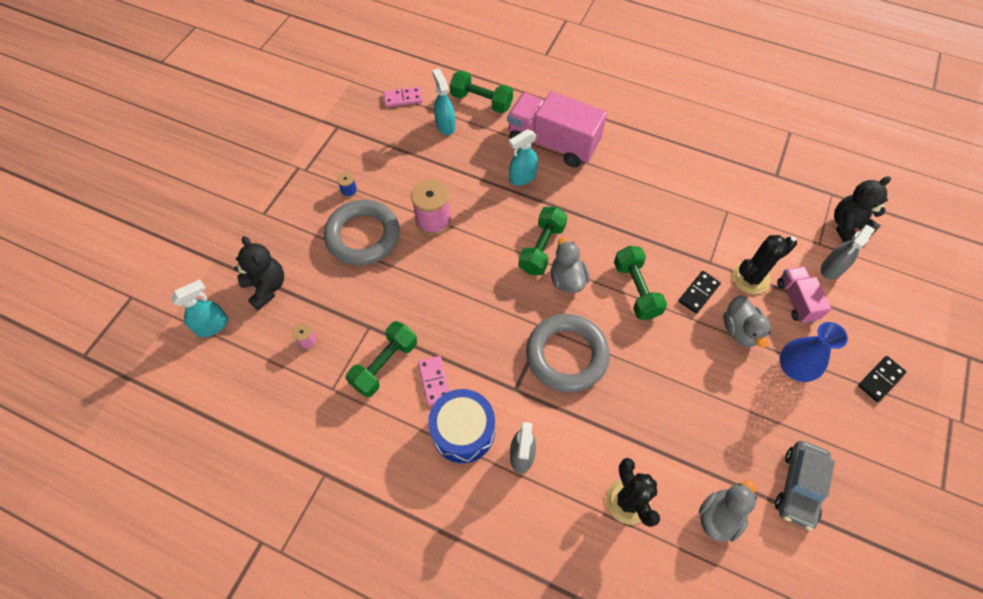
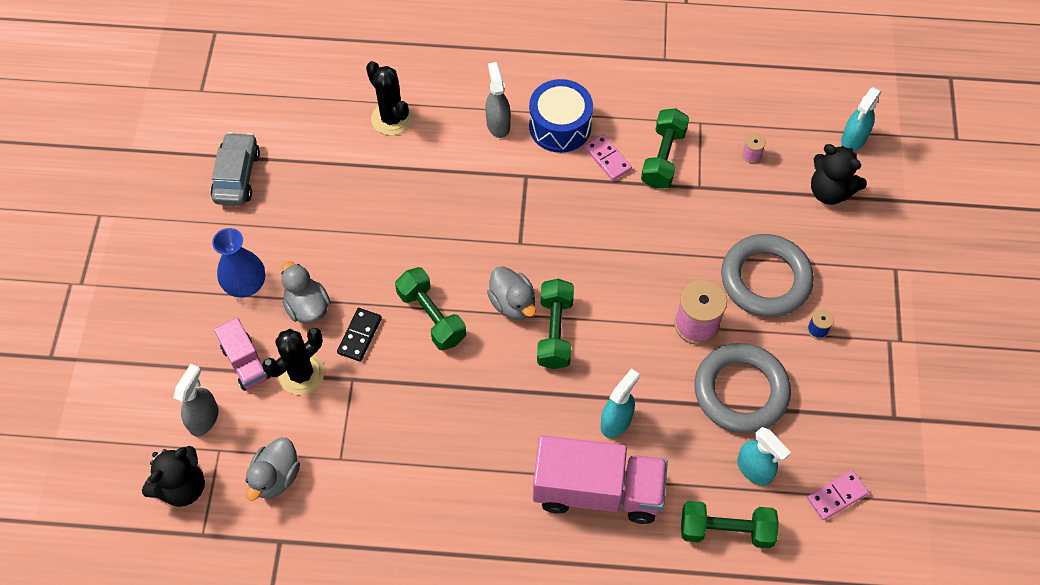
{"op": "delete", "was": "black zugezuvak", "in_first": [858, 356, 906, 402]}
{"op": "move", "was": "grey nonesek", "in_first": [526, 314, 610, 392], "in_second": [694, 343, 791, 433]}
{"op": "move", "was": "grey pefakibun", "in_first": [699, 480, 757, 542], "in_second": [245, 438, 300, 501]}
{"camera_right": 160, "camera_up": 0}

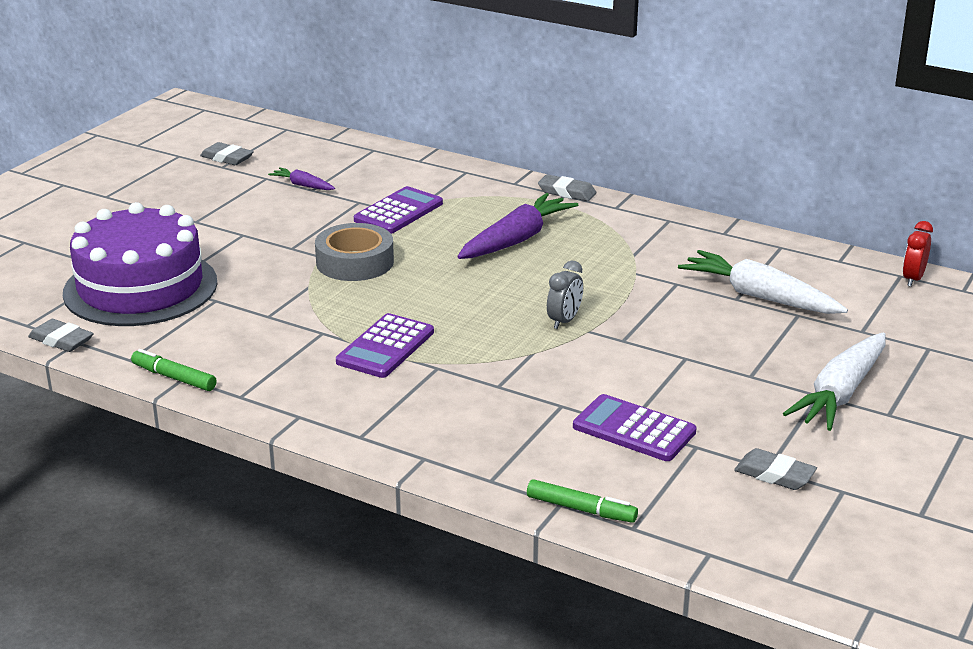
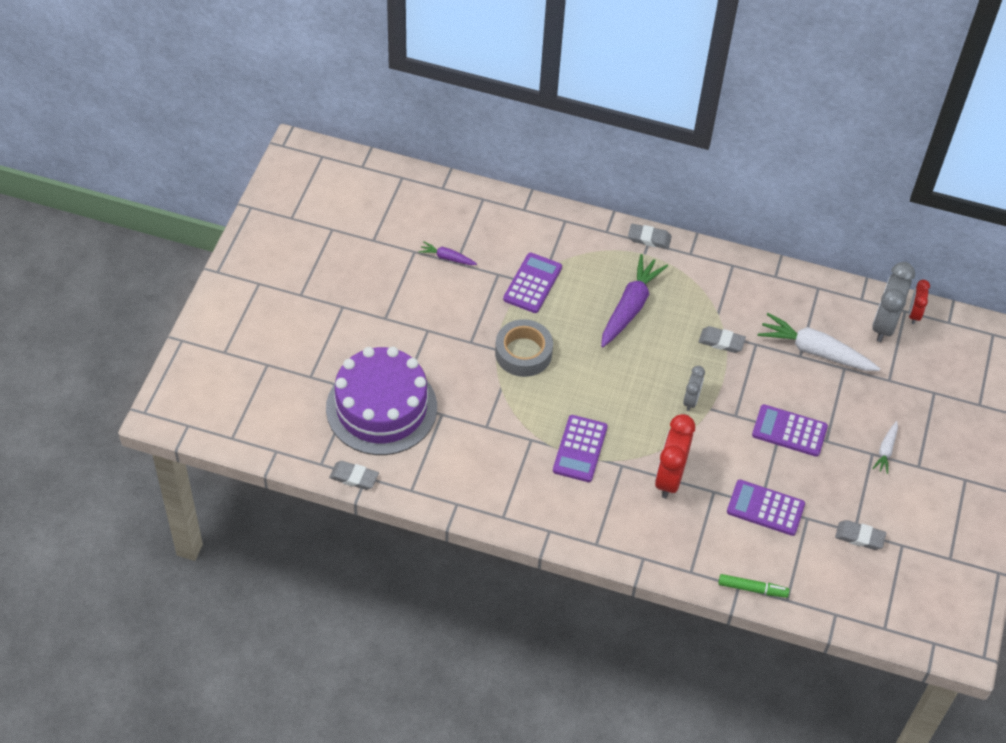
{"op": "delete", "was": "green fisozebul", "in_first": [131, 349, 217, 391]}
{"op": "insert", "now": "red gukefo", "in_second": [655, 414, 695, 498]}
{"op": "insert", "now": "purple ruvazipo", "in_second": [752, 404, 828, 457]}
{"op": "insert", "now": "grey gukefo", "in_second": [872, 262, 915, 342]}
{"op": "move", "was": "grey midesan", "in_first": [200, 142, 254, 165], "in_second": [699, 326, 746, 353]}
{"op": "resize", "was": "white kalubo", "in_first": [783, 332, 885, 431], "in_second": [872, 421, 898, 474], "ratio": 0.5}
{"camera_right": -15, "camera_up": 25}

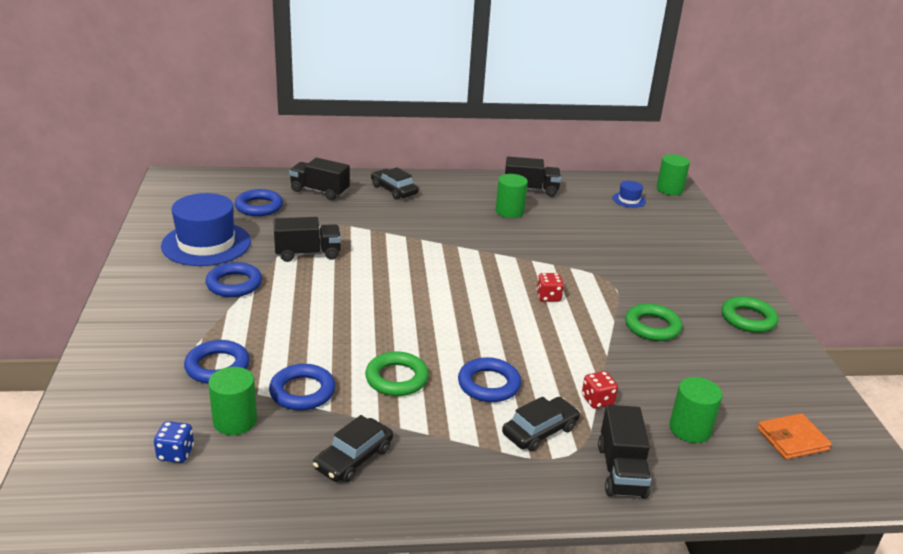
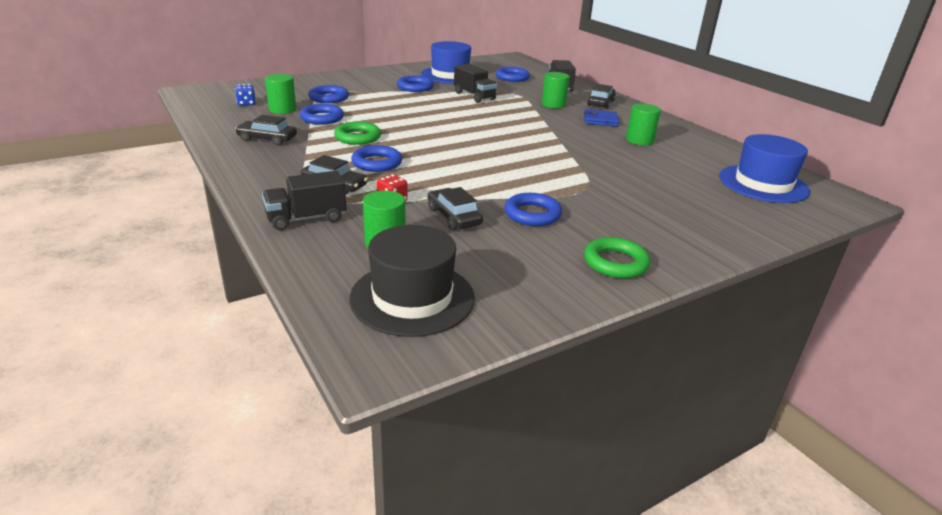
{"op": "delete", "was": "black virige", "in_first": [505, 157, 561, 197]}
{"op": "delete", "was": "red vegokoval", "in_first": [536, 273, 564, 302]}
{"op": "insert", "now": "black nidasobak", "in_second": [428, 187, 483, 230]}
{"op": "insert", "now": "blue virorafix", "in_second": [584, 109, 619, 126]}
{"op": "move", "was": "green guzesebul", "in_first": [656, 154, 690, 195], "in_second": [542, 72, 570, 108]}
{"op": "replace", "was": "orange virorafix", "now": "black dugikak", "in_first": [757, 413, 832, 459], "in_second": [349, 225, 475, 337]}
{"op": "recolor", "was": "green nonesek", "now": "blue nonesek", "in_first": [625, 303, 682, 341], "in_second": [504, 193, 562, 226]}
{"op": "resize", "was": "blue dugikak", "in_first": [613, 181, 646, 208], "in_second": [719, 134, 810, 203], "ratio": 2.25}
{"camera_right": 65, "camera_up": 0}

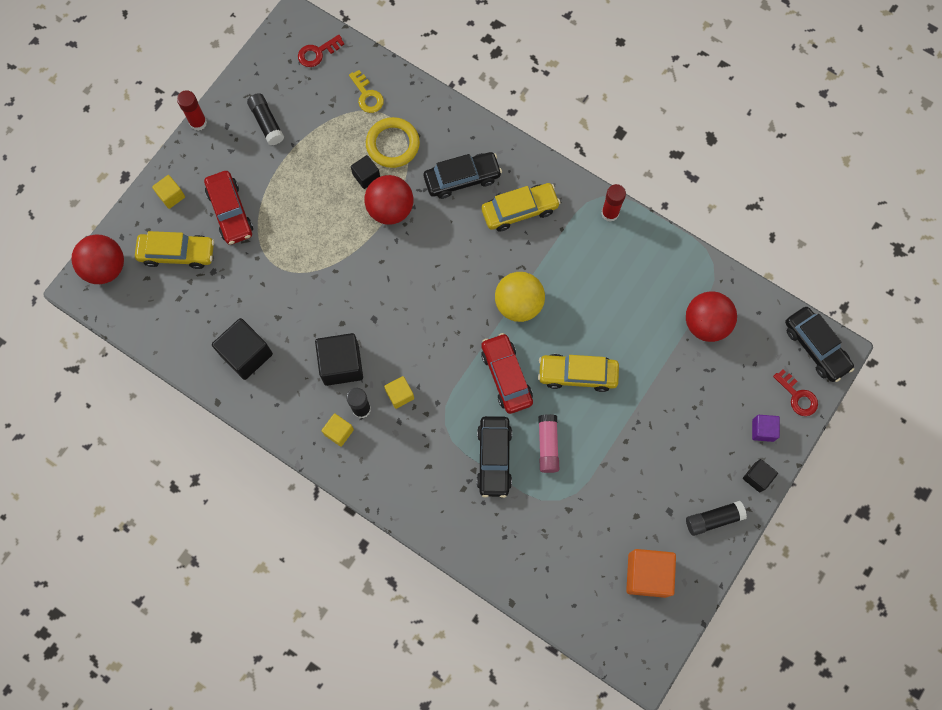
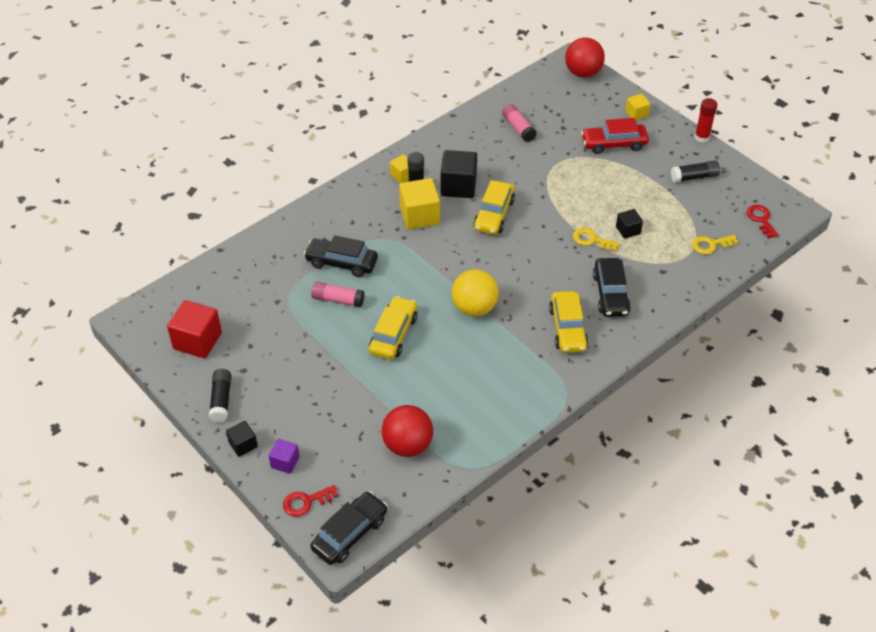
{"op": "delete", "was": "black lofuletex", "in_first": [212, 318, 273, 380]}
{"op": "delete", "was": "yellow nonesek", "in_first": [366, 117, 420, 168]}
{"op": "delete", "was": "red nidasobak", "in_first": [481, 333, 533, 414]}
{"op": "delete", "was": "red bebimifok", "in_first": [601, 184, 626, 222]}
{"op": "insert", "now": "pink bebimifok", "in_second": [502, 104, 537, 142]}
{"op": "move", "was": "yellow nidasobak", "in_first": [135, 231, 214, 269], "in_second": [474, 180, 515, 235]}
{"op": "replace", "was": "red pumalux", "now": "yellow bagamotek", "in_first": [364, 175, 413, 225], "in_second": [573, 228, 620, 251]}
{"op": "recolor", "was": "orange lofuletex", "now": "red lofuletex", "in_first": [626, 549, 676, 598], "in_second": [167, 300, 222, 358]}
{"op": "rotate", "was": "black nidasobak", "in_first": [785, 307, 854, 382], "in_second": [310, 491, 387, 565], "clockwise": 150}
{"op": "resize", "was": "yellow lofuletex", "in_first": [384, 376, 414, 409], "in_second": [399, 178, 440, 230], "ratio": 1.8}
{"camera_right": 105, "camera_up": -25}

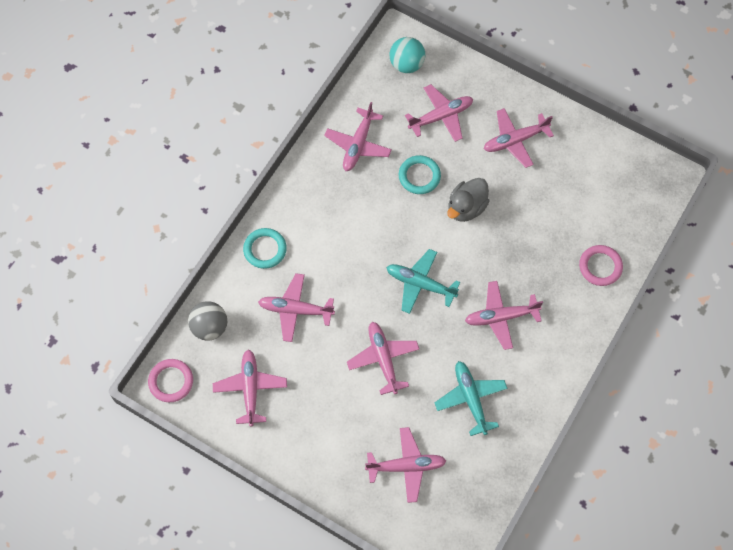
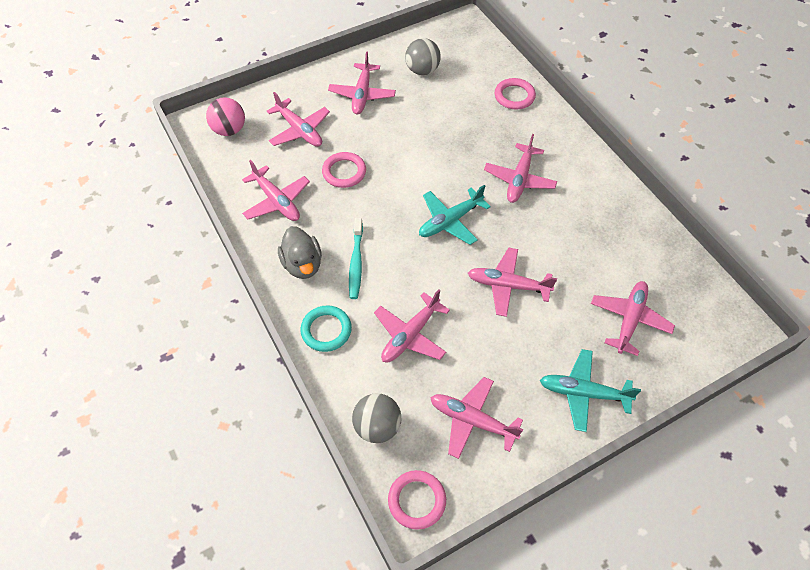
{"op": "insert", "now": "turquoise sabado", "in_second": [349, 218, 363, 299]}
{"op": "insert", "now": "grey pumalux", "in_second": [405, 38, 441, 75]}
{"op": "move", "was": "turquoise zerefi", "in_first": [434, 361, 508, 436], "in_second": [540, 349, 641, 432]}
{"op": "move", "was": "grey pefakibun", "in_first": [447, 178, 490, 222], "in_second": [278, 226, 322, 279]}
{"op": "recolor", "was": "turquoise pumalux", "now": "pink pumalux", "in_first": [390, 37, 425, 73], "in_second": [206, 97, 245, 136]}
{"op": "recolor", "was": "turquoise nonesek", "now": "pink nonesek", "in_first": [399, 155, 441, 194], "in_second": [322, 152, 366, 188]}
{"op": "rotate", "was": "pink zerefi", "in_first": [405, 84, 473, 142], "in_second": [267, 92, 330, 147], "clockwise": 135}
{"camera_right": -60, "camera_up": -10}

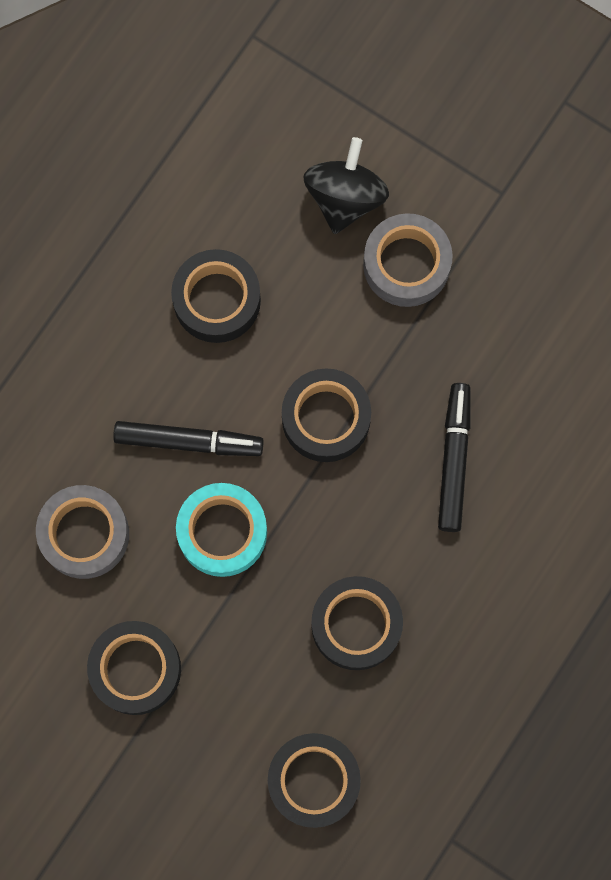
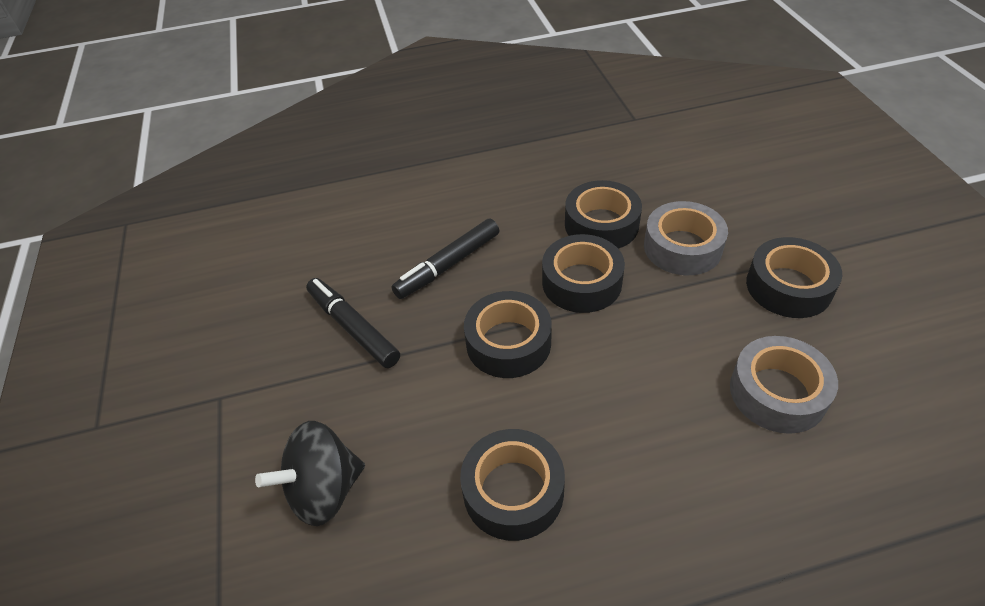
{"op": "delete", "was": "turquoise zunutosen", "in_first": [176, 483, 267, 577]}
{"op": "move", "was": "black fisozebul", "in_first": [113, 421, 264, 456], "in_second": [306, 278, 400, 368]}
{"op": "move", "was": "black zunutosen", "in_first": [268, 733, 361, 828], "in_second": [542, 234, 625, 313]}
{"op": "move", "was": "grey zunutosen", "in_first": [363, 213, 453, 307], "in_second": [644, 201, 728, 275]}
{"camera_right": -135, "camera_up": -30}

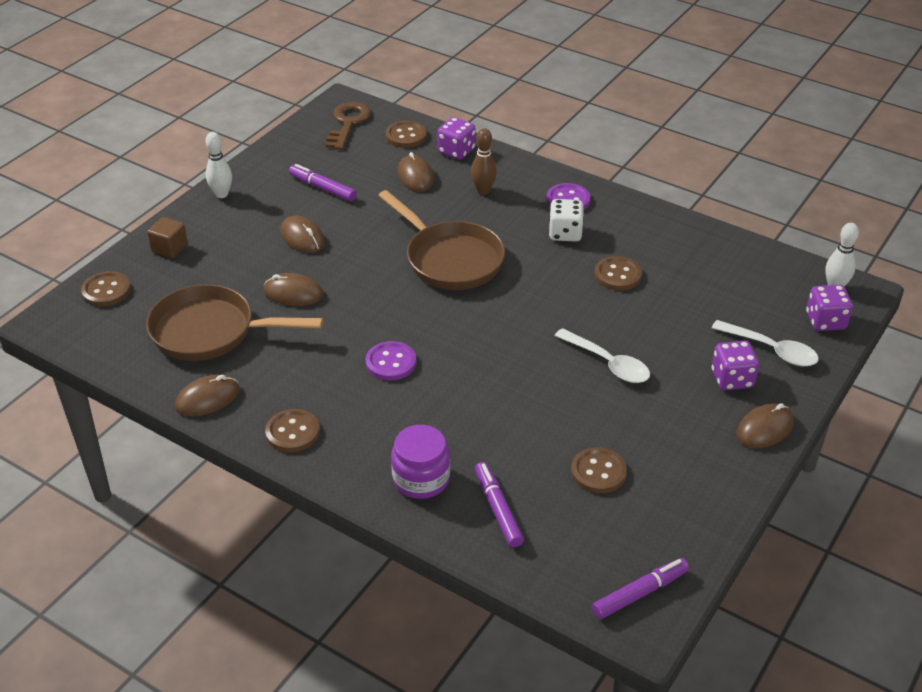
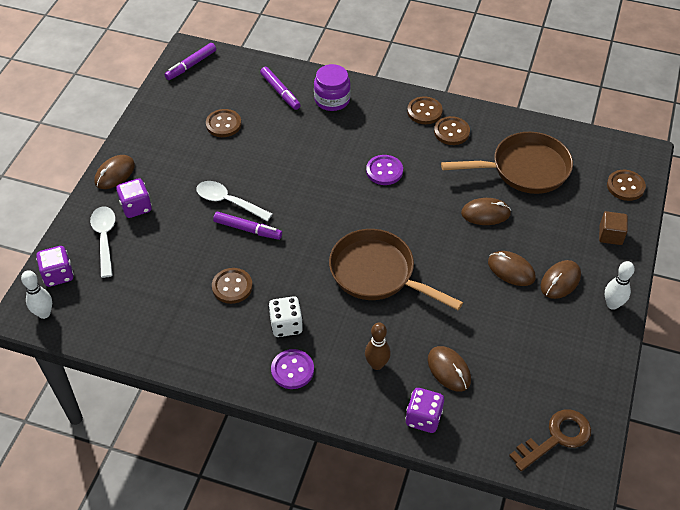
{"op": "move", "was": "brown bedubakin", "in_first": [175, 375, 240, 417], "in_second": [541, 260, 581, 299]}
{"op": "move", "was": "purple fisozebul", "in_first": [289, 164, 357, 201], "in_second": [213, 212, 282, 240]}
{"op": "move", "was": "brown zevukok", "in_first": [386, 121, 427, 148], "in_second": [434, 116, 470, 145]}
{"op": "rotate", "was": "brown bagamotek", "in_first": [326, 102, 371, 150], "in_second": [509, 409, 591, 471], "clockwise": -120}
{"op": "rotate", "was": "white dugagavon", "in_first": [712, 320, 819, 366], "in_second": [90, 206, 116, 278], "clockwise": 60}
{"camera_right": 165, "camera_up": 10}

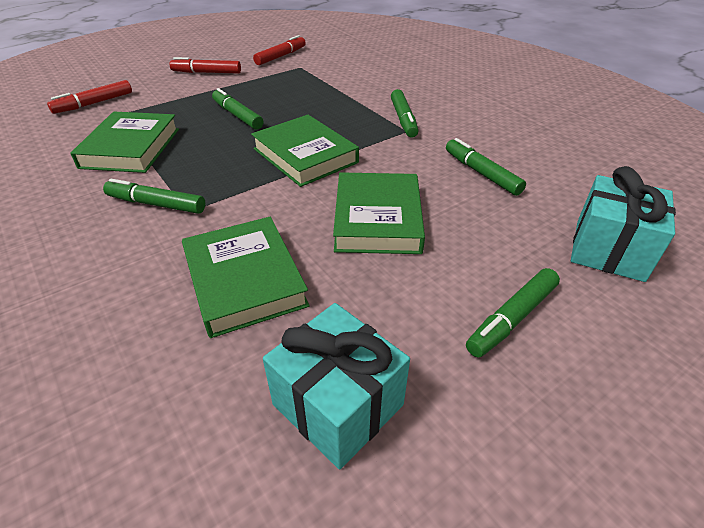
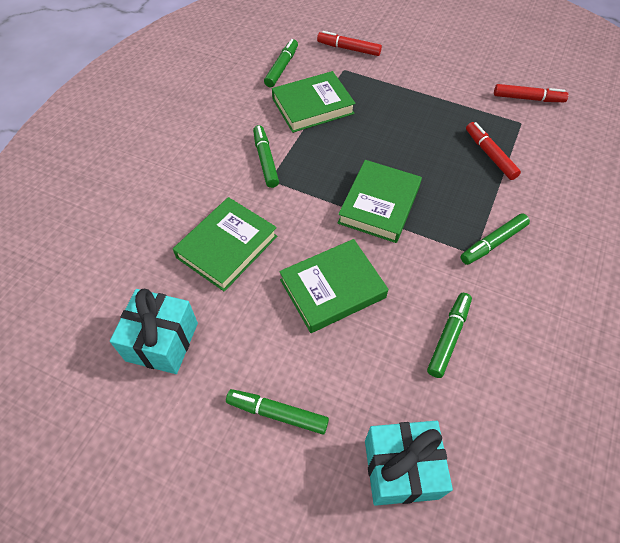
{"op": "move", "was": "red fisozebul", "in_first": [170, 57, 241, 74], "in_second": [466, 122, 521, 180]}
{"op": "move", "was": "green fisozebul", "in_first": [212, 88, 264, 130], "in_second": [264, 39, 298, 87]}
{"camera_right": 60, "camera_up": 15}

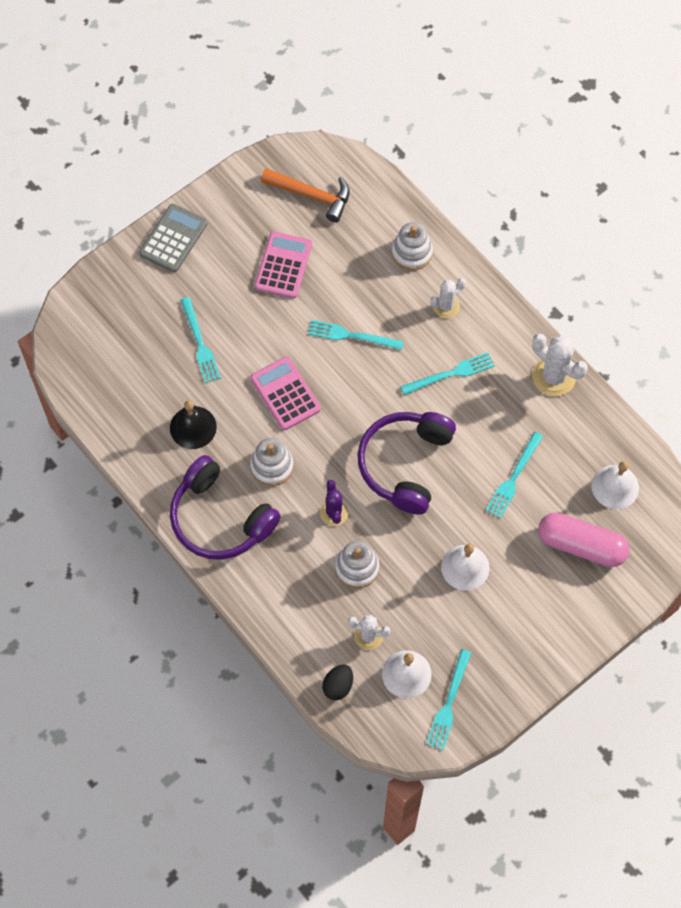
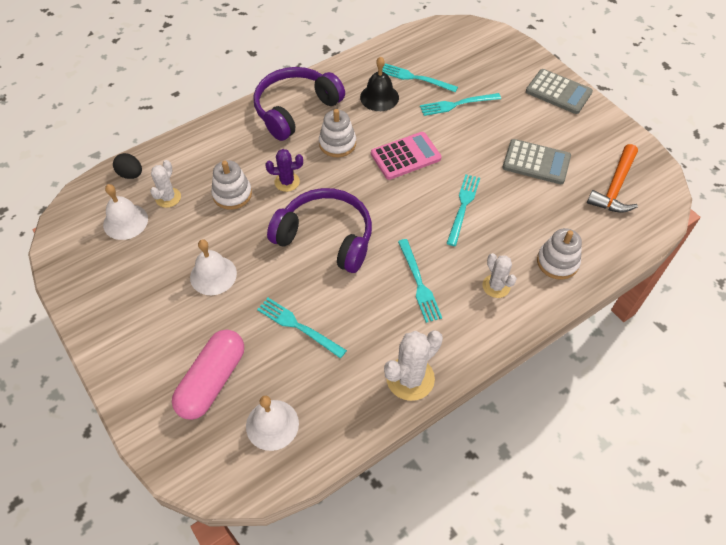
{"op": "move", "was": "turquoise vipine", "in_first": [426, 649, 471, 750], "in_second": [382, 63, 458, 92]}
{"op": "recolor", "was": "pink ruvazipo", "now": "grey ruvazipo", "in_first": [255, 232, 312, 299], "in_second": [502, 139, 571, 184]}
{"camera_right": 95, "camera_up": -10}

